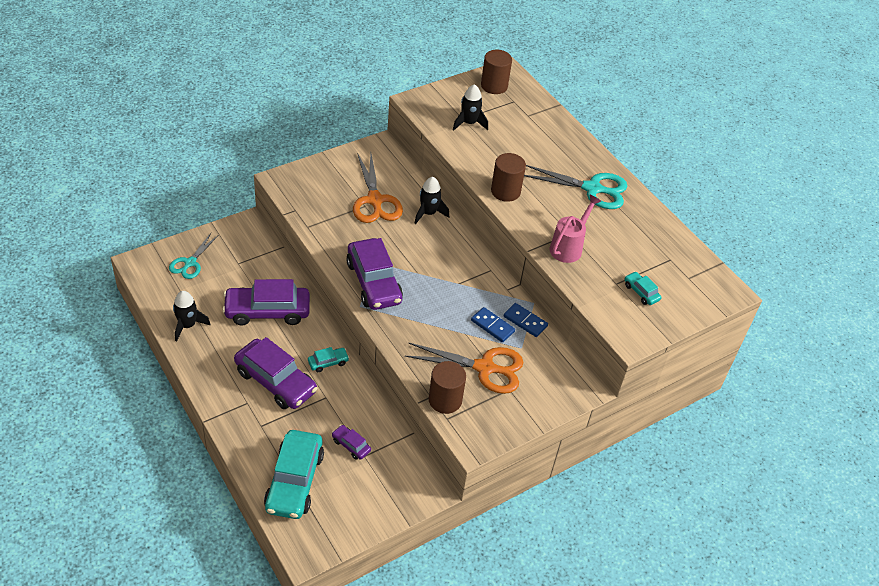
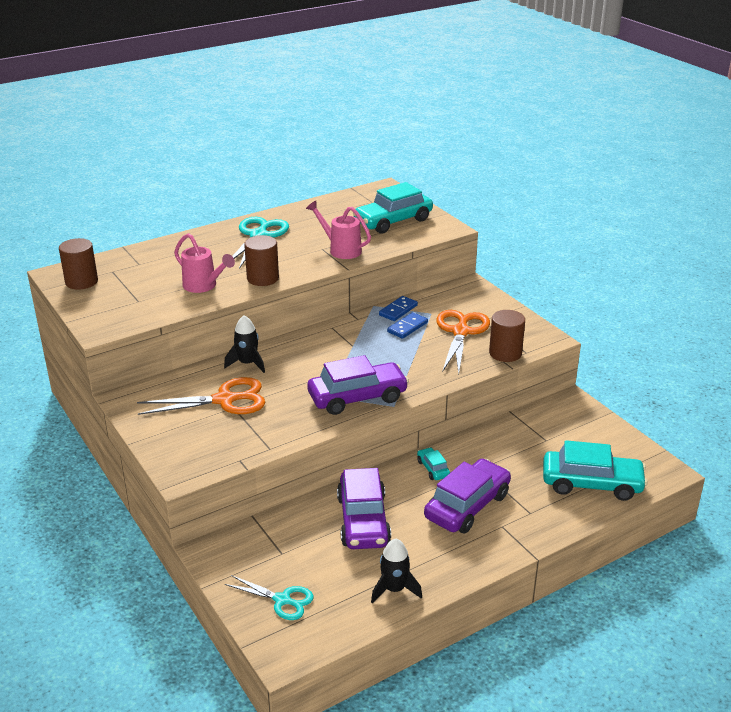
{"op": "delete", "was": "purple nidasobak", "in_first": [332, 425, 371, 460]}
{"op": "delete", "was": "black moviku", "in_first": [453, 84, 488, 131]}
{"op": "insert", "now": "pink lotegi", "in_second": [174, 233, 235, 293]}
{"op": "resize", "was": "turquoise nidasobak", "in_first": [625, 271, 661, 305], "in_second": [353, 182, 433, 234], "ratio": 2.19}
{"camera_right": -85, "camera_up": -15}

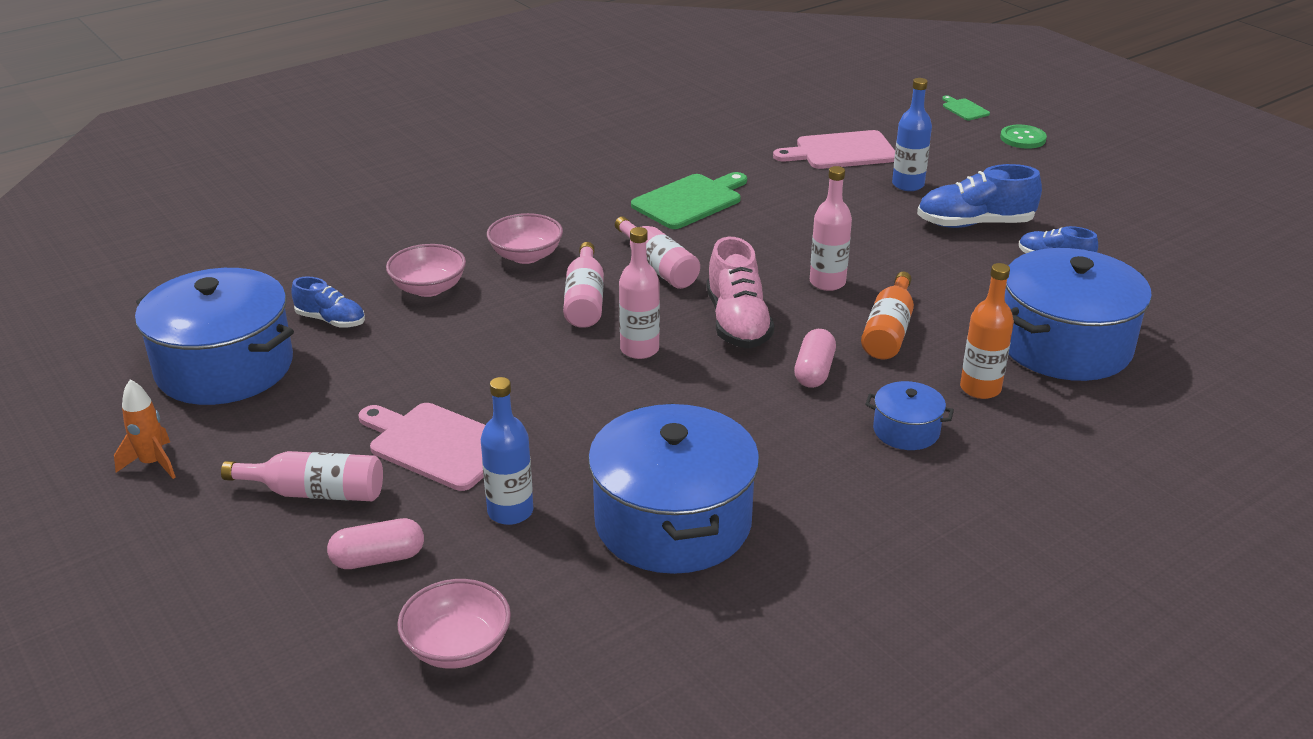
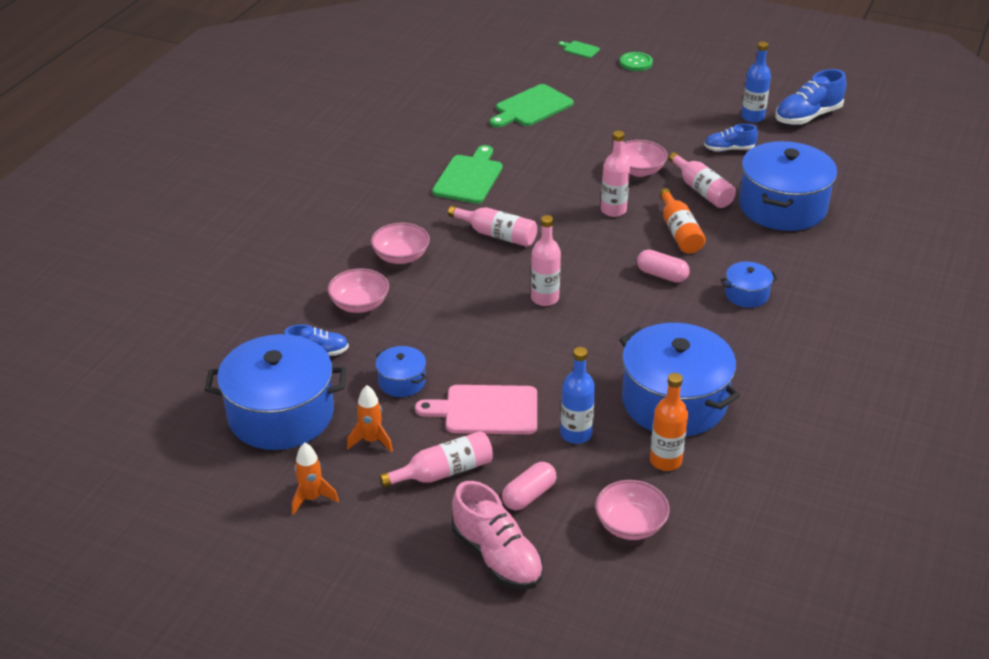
{"op": "insert", "now": "orange moviku", "in_second": [347, 385, 393, 452]}
{"op": "insert", "now": "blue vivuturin", "in_second": [376, 346, 427, 397]}
{"op": "insert", "now": "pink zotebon", "in_second": [623, 140, 668, 177]}
{"op": "move", "was": "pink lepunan", "in_first": [563, 242, 604, 328], "in_second": [669, 152, 736, 208]}
{"op": "move", "was": "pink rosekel", "in_first": [707, 237, 775, 349], "in_second": [452, 481, 544, 590]}
{"op": "move", "was": "blue lepunan", "in_first": [892, 78, 932, 191], "in_second": [741, 41, 771, 122]}
{"op": "move", "was": "blue rosekel", "in_first": [917, 164, 1042, 228], "in_second": [775, 69, 846, 125]}
{"op": "move", "was": "orange lepunan", "in_first": [960, 263, 1014, 399], "in_second": [650, 373, 688, 471]}
{"op": "recolor", "was": "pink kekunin", "now": "green kekunin", "in_first": [773, 130, 895, 169], "in_second": [490, 84, 574, 128]}
{"op": "rotate", "was": "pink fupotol", "in_first": [794, 329, 836, 388], "in_second": [637, 250, 690, 283], "clockwise": -45}
{"camera_right": -30, "camera_up": 5}

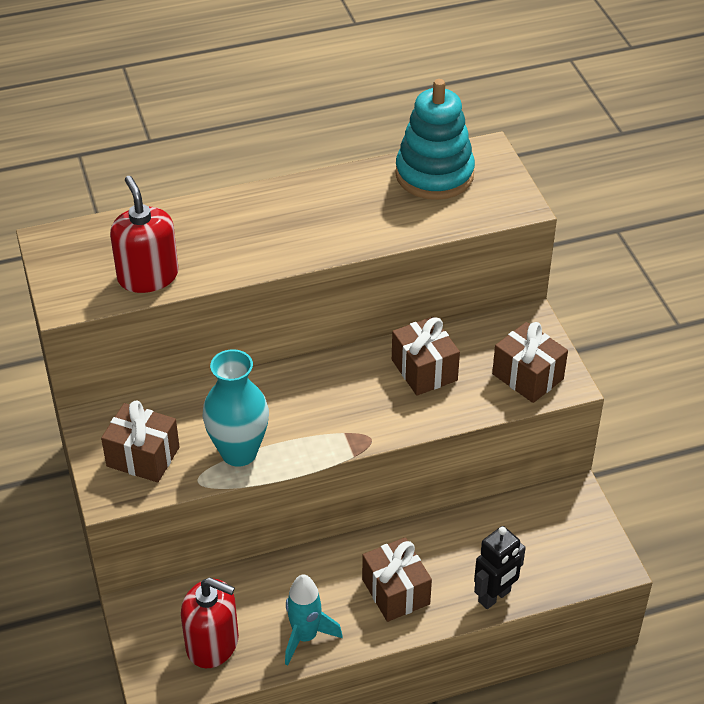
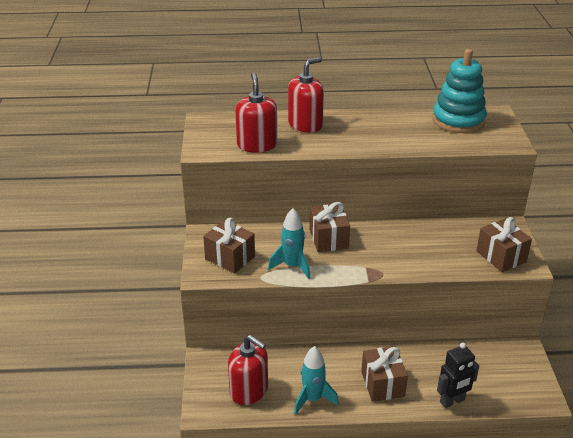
{"op": "insert", "now": "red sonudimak", "in_second": [288, 57, 324, 133]}
{"op": "move", "was": "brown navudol", "in_first": [392, 316, 460, 396], "in_second": [310, 202, 350, 252]}
{"op": "replace", "was": "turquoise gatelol", "now": "turquoise moviku", "in_first": [203, 349, 269, 467], "in_second": [268, 208, 310, 279]}
{"camera_right": 15, "camera_up": -10}

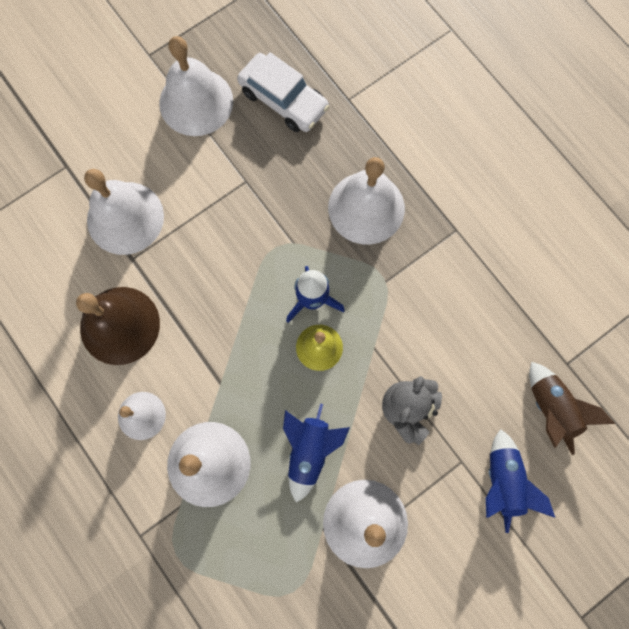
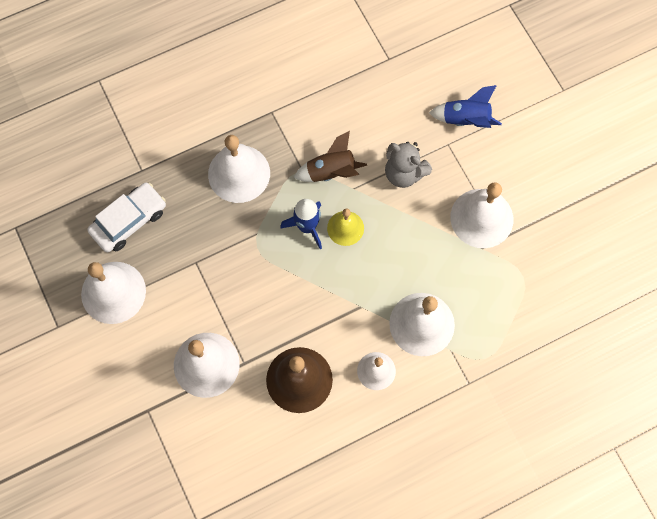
{"op": "delete", "was": "blue moviku", "in_first": [283, 403, 350, 502]}
{"op": "move", "was": "brown moviku", "in_first": [529, 362, 615, 455], "in_second": [294, 131, 367, 182]}
{"camera_right": -80, "camera_up": -5}

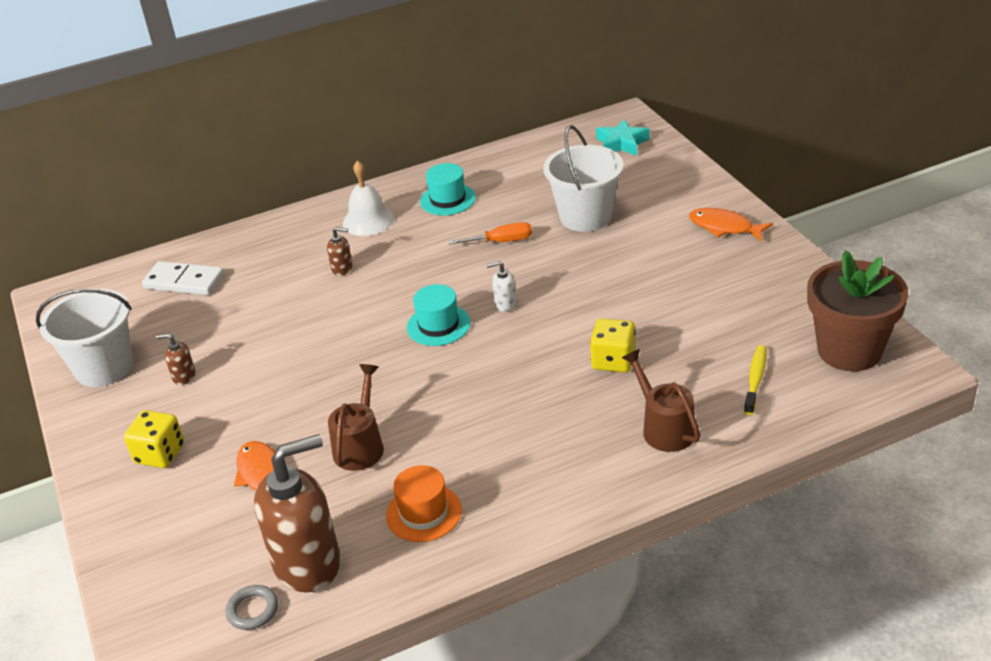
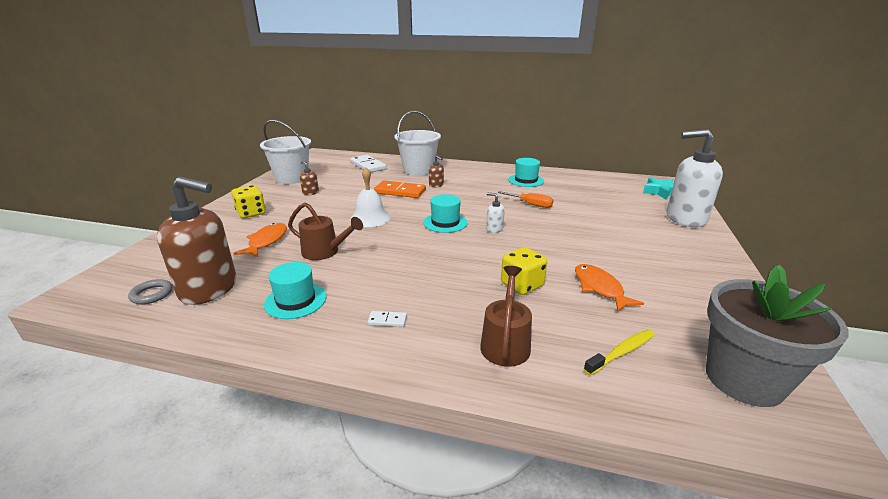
{"op": "insert", "now": "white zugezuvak", "in_second": [368, 311, 407, 327]}
{"op": "insert", "now": "orange zugezuvak", "in_second": [374, 180, 426, 198]}
{"op": "insert", "now": "white sonudimak", "in_second": [667, 129, 723, 227]}
{"op": "move", "was": "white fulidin", "in_first": [343, 160, 394, 236], "in_second": [350, 167, 390, 227]}
{"op": "move", "was": "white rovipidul", "in_first": [543, 125, 624, 232], "in_second": [394, 111, 441, 175]}
{"op": "move", "was": "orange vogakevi", "in_first": [689, 208, 773, 241], "in_second": [575, 264, 644, 312]}
{"op": "recolor", "was": "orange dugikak", "now": "turquoise dugikak", "in_first": [386, 465, 462, 542], "in_second": [264, 262, 327, 319]}
{"op": "recolor", "was": "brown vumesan", "now": "grey vumesan", "in_first": [807, 250, 908, 371], "in_second": [706, 265, 849, 407]}
{"op": "rotate", "was": "brown lotegi", "in_first": [328, 364, 384, 471], "in_second": [288, 202, 363, 260], "clockwise": 60}
{"camera_right": 35, "camera_up": -10}

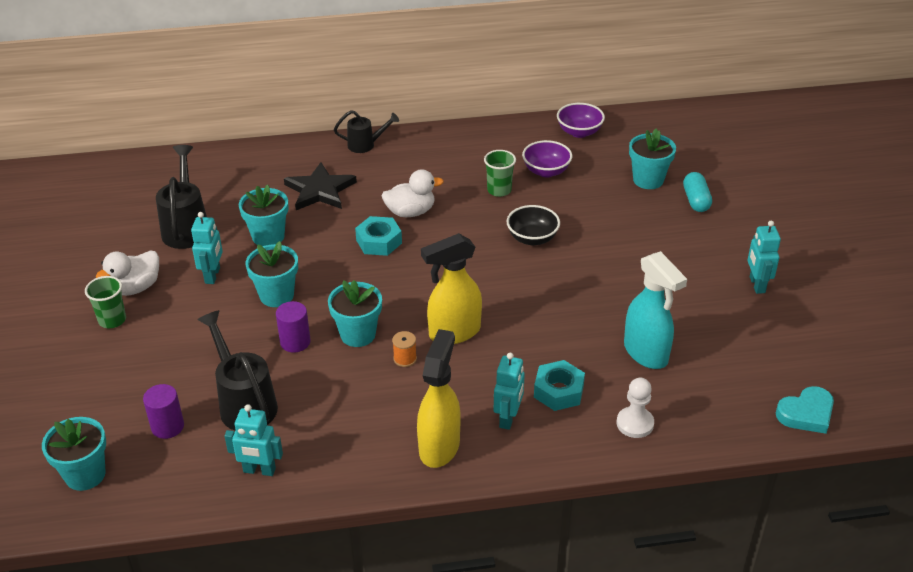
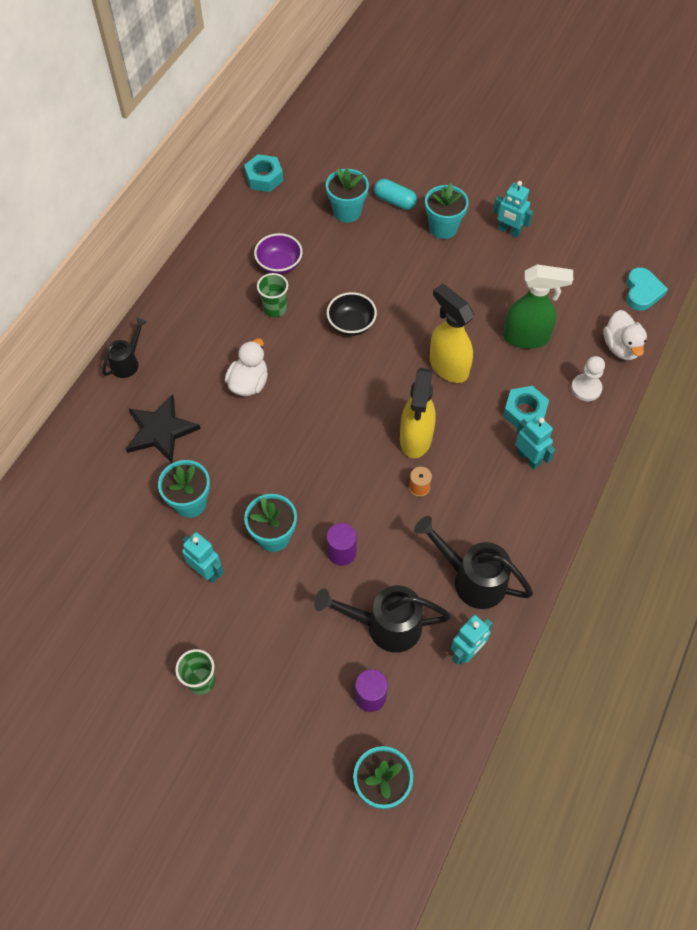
{"op": "delete", "was": "purple zotebon", "in_first": [557, 103, 605, 138]}
{"op": "move", "was": "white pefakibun", "in_first": [96, 250, 159, 296], "in_second": [603, 310, 647, 360]}
{"op": "move", "was": "black lotegi", "in_first": [156, 145, 207, 249], "in_second": [414, 516, 533, 609]}
{"op": "move", "was": "turquoise vumesan", "in_first": [328, 280, 382, 347], "in_second": [425, 183, 469, 239]}
{"op": "move", "was": "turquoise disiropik", "in_first": [355, 216, 402, 256], "in_second": [244, 154, 283, 192]}
{"op": "move", "was": "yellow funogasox", "in_first": [417, 329, 461, 468], "in_second": [430, 283, 474, 383]}
{"op": "recolor", "was": "turquoise funogasox", "now": "green funogasox", "in_first": [624, 251, 687, 369], "in_second": [503, 265, 573, 349]}
{"camera_right": -55, "camera_up": 20}

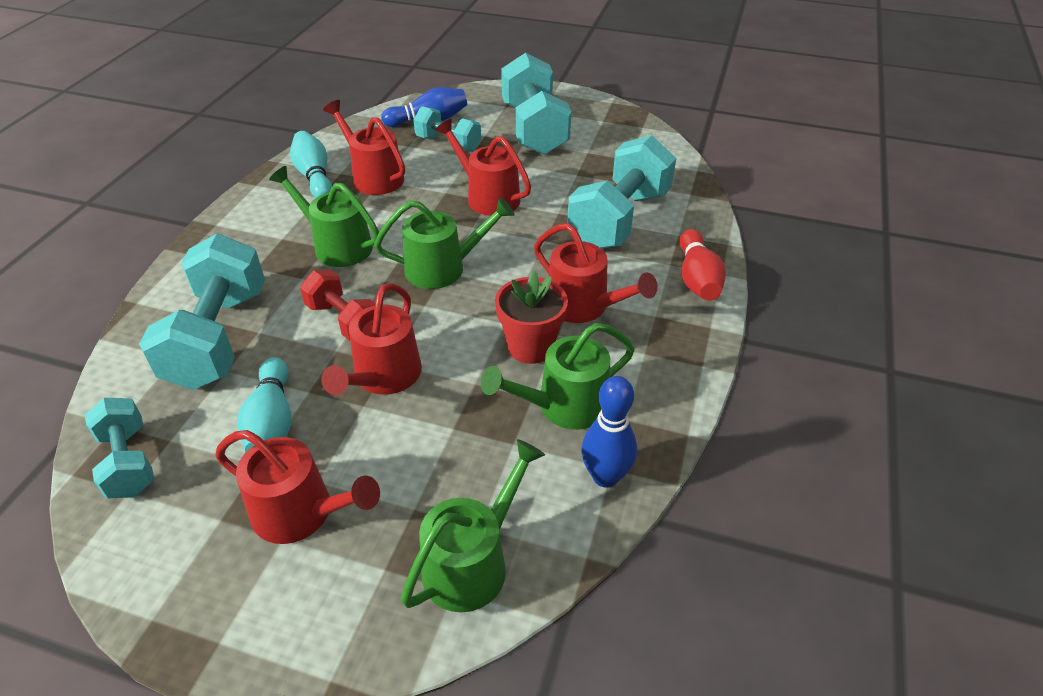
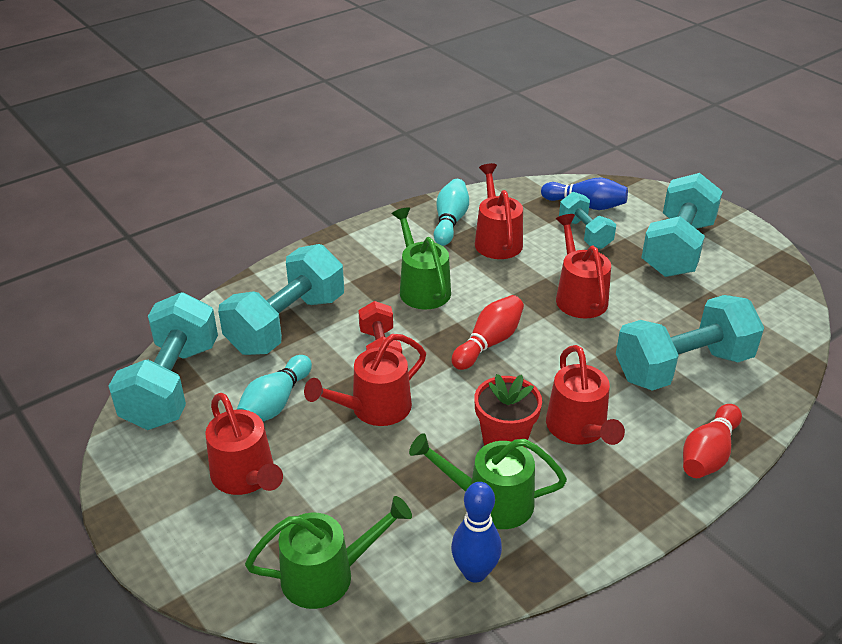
{"op": "replace", "was": "green lotegi", "now": "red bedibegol", "in_first": [374, 197, 514, 289], "in_second": [451, 295, 524, 370]}
{"op": "resize", "was": "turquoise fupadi", "in_first": [85, 398, 154, 498], "in_second": [109, 292, 218, 430], "ratio": 1.77}
{"camera_right": 35, "camera_up": -5}

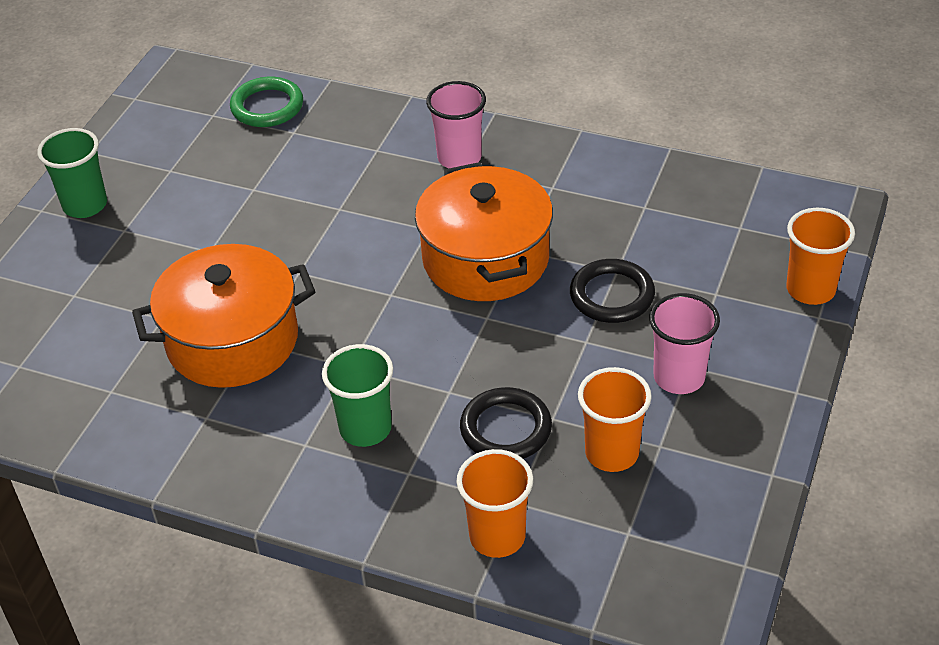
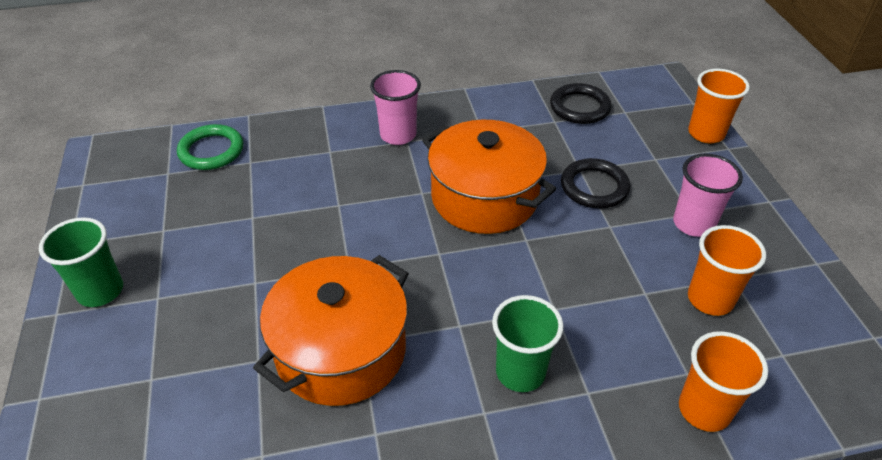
{"op": "move", "was": "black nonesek", "in_first": [460, 387, 552, 459], "in_second": [550, 83, 612, 124]}
{"camera_right": -35, "camera_up": 0}

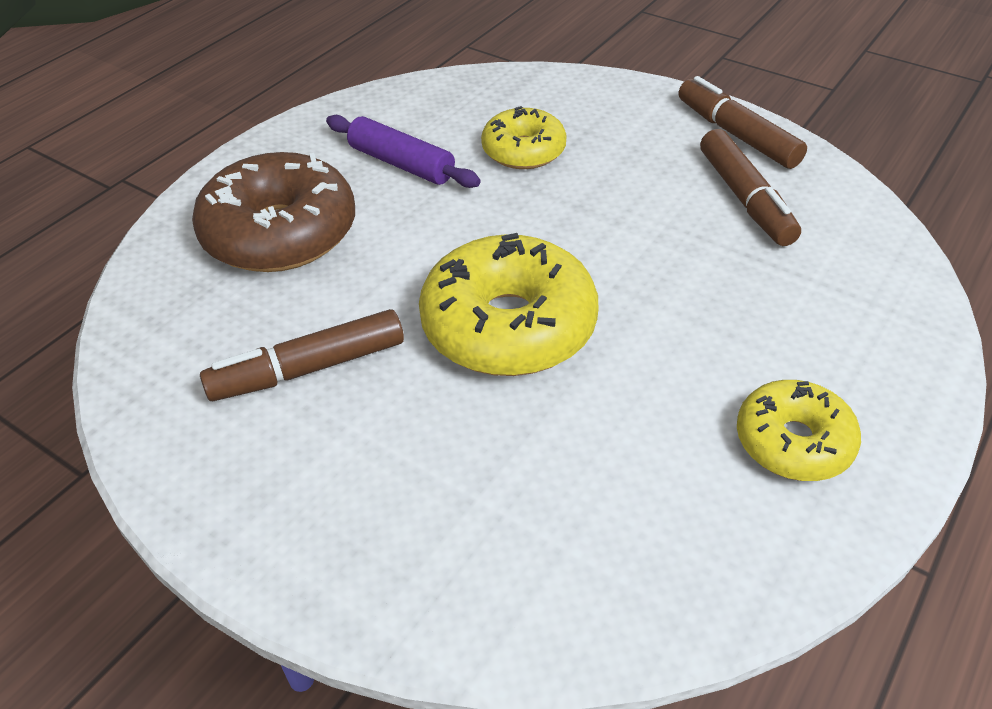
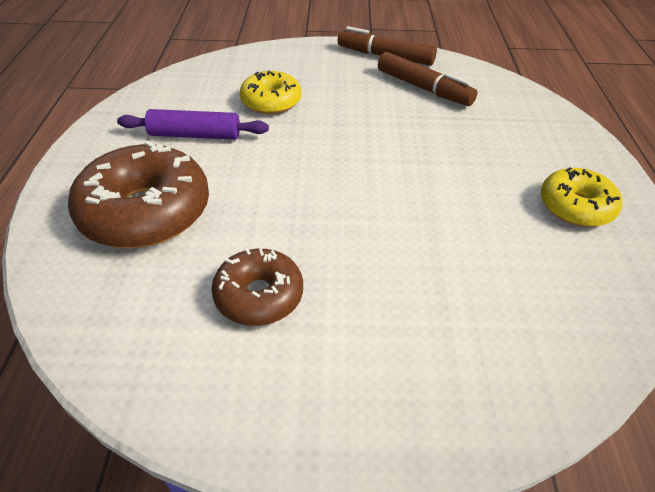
{"op": "delete", "was": "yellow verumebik", "in_first": [419, 233, 598, 376]}
{"op": "replace", "was": "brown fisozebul", "now": "brown verumebik", "in_first": [200, 309, 404, 401], "in_second": [212, 248, 303, 326]}
{"camera_right": -35, "camera_up": 0}

